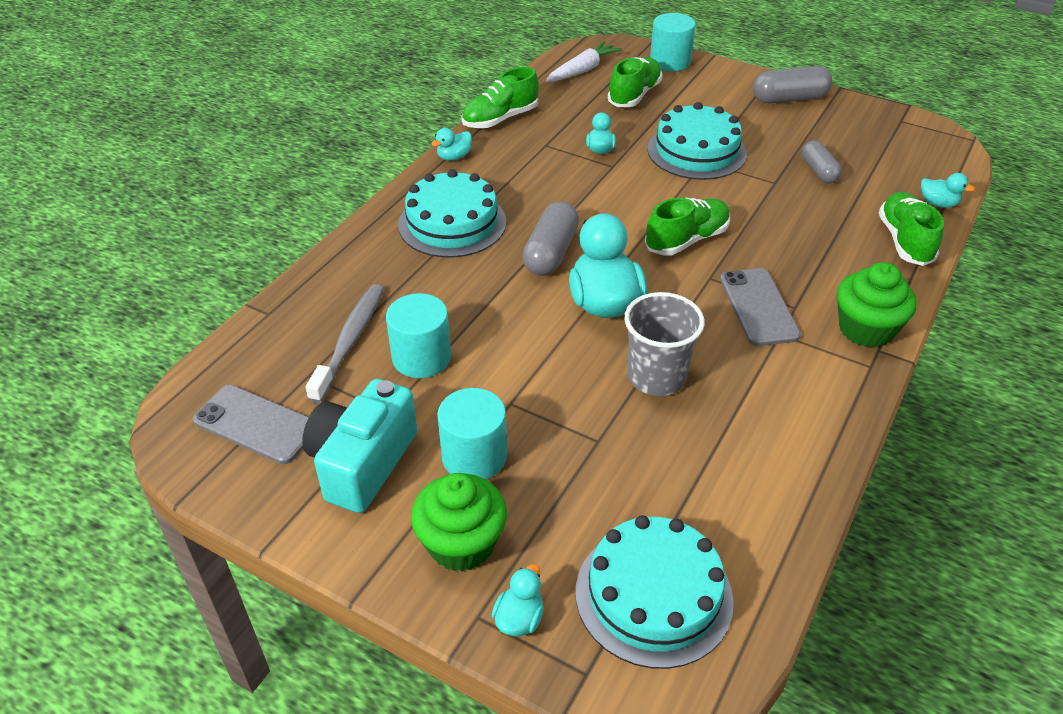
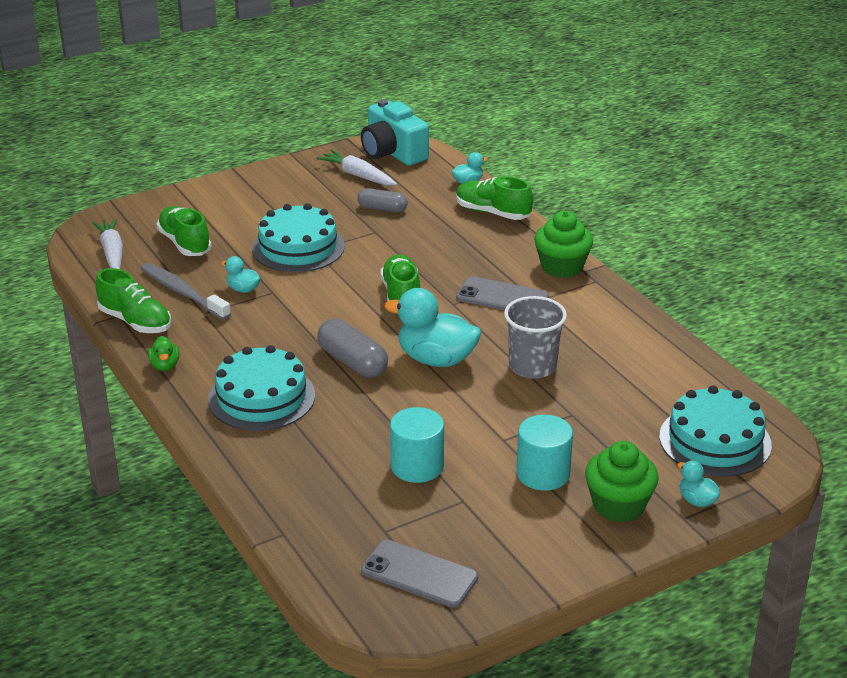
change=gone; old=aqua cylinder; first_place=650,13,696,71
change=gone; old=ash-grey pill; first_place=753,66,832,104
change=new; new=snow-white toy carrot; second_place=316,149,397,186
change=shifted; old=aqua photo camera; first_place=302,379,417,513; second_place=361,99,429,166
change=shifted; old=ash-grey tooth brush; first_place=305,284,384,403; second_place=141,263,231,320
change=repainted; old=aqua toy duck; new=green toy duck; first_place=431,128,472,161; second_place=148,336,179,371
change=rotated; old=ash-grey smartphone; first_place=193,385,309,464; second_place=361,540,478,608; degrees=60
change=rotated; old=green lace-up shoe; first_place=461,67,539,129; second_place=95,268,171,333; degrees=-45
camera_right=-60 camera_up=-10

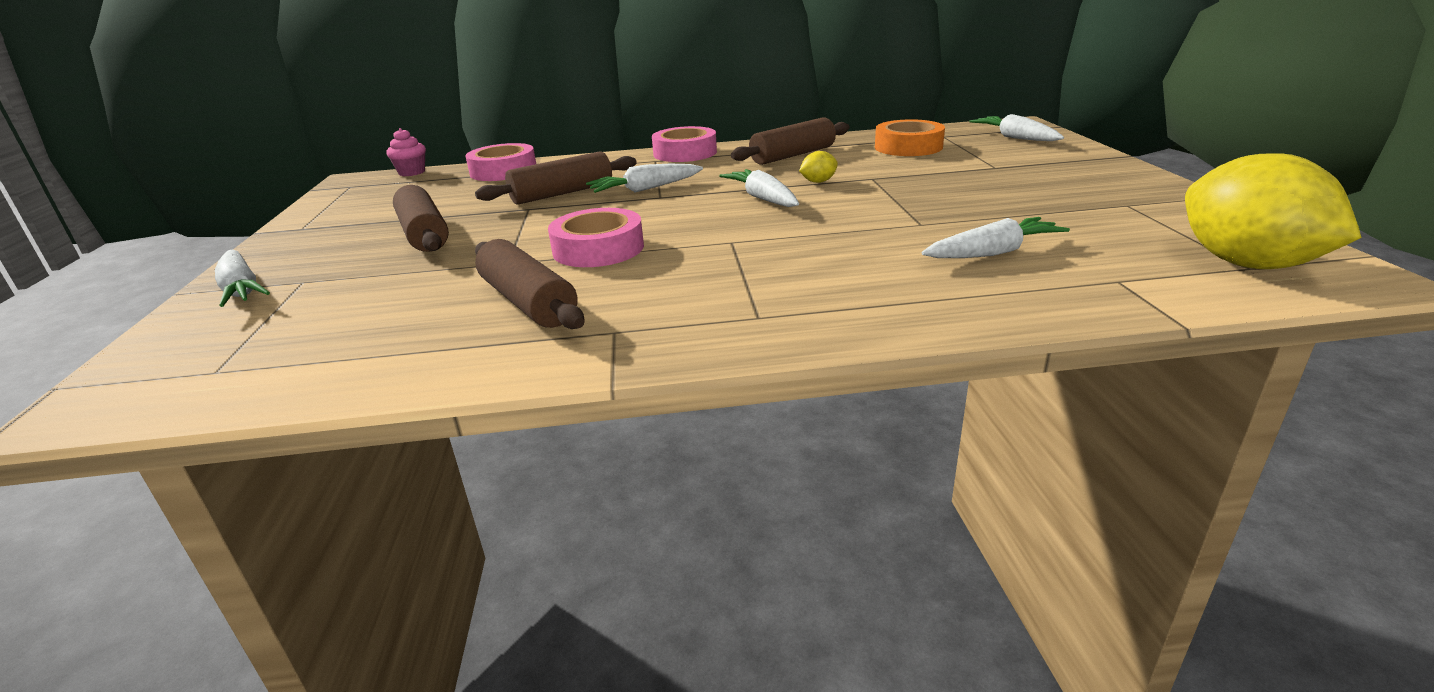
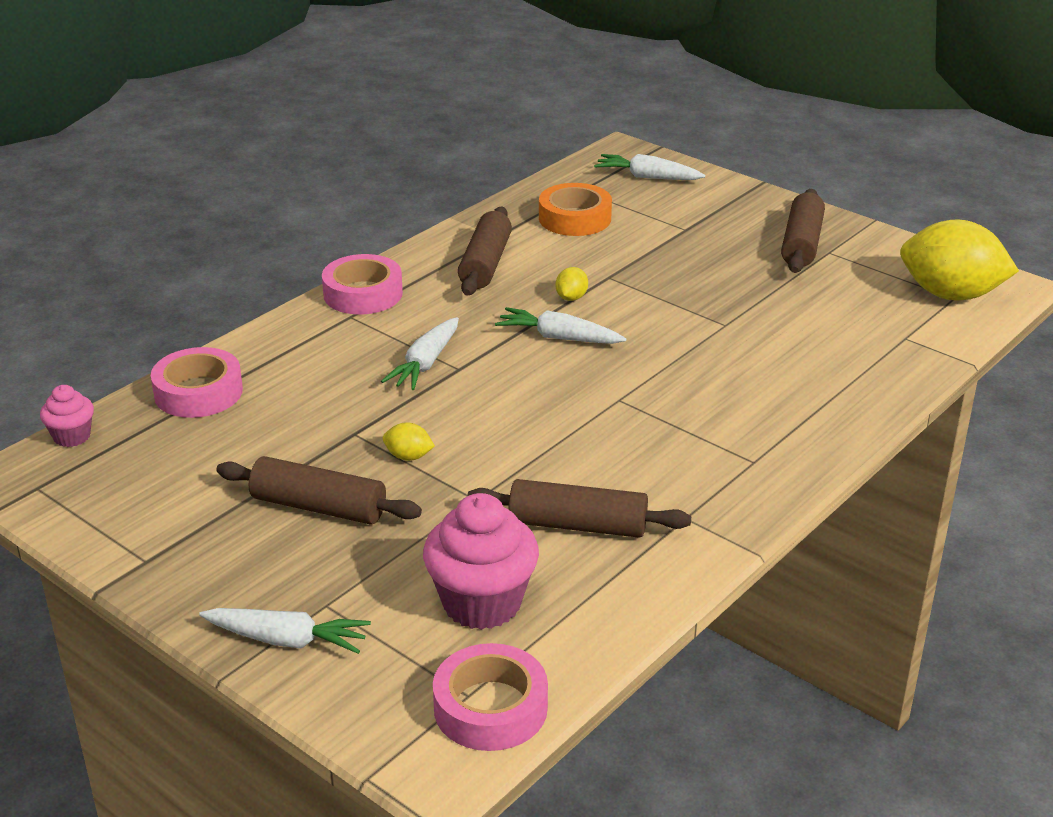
change=gone; old=snow-white toy carrot; first_place=922,217,1070,258
change=new; new=bright yellow toy lemon; second_place=383,422,435,461
change=new; new=rose-pink fairy cake; second_place=423,493,539,630
change=shifted; old=brown dough roller; first_place=475,151,637,205; second_place=781,189,825,273
change=shifted; old=rose-pink tape; first_place=548,208,644,267; second_place=433,643,548,751
camera_right=-45 camera_up=5

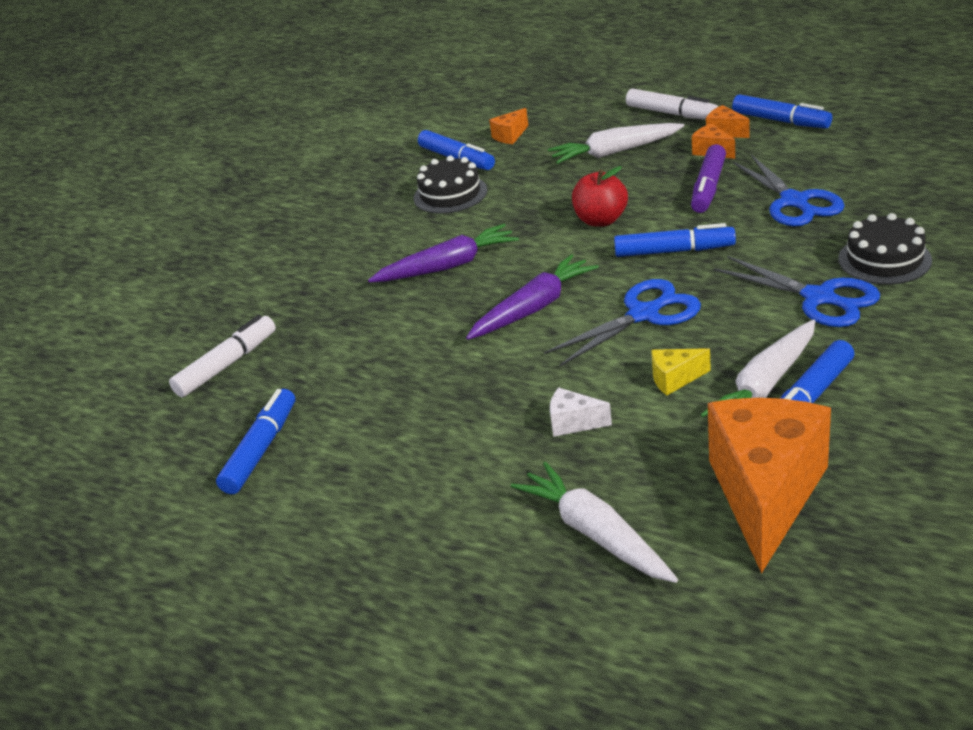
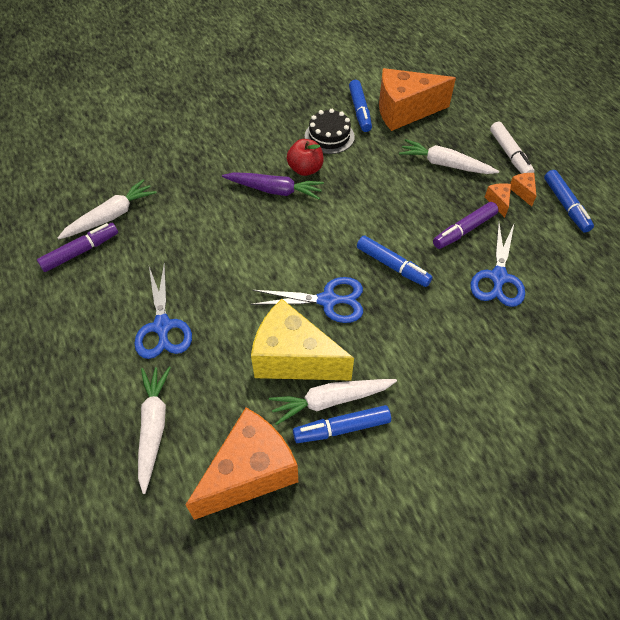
change=gone; old=snow-white marker pen; first_place=169,315,276,397
change=gone; old=purple toy carrot; first_place=466,254,599,340
change=gone; old=snow-white cheese; first_place=550,387,612,437
change=gone; old=black gateau; first_place=838,213,932,284
change=new; new=snow-white toy carrot; second_place=58,179,157,239
change=shifted; old=crimson apple; first_place=572,166,628,227; second_place=287,139,324,176
change=shifted; old=royal blue shears; first_place=714,256,880,327; second_place=134,262,192,359
change=repainted; old=royal blue marker pen; new=purple marker pen; first_place=216,389,295,494; second_place=37,223,118,272
change=scaled; old=orange cheese; first_place=489,108,528,144; second_place=379,68,456,131; factor=2.49
change=scaled; old=bright yellow cheese; first_place=651,348,711,395; second_place=251,299,354,380; factor=2.49
camera_right=30 camera_up=20

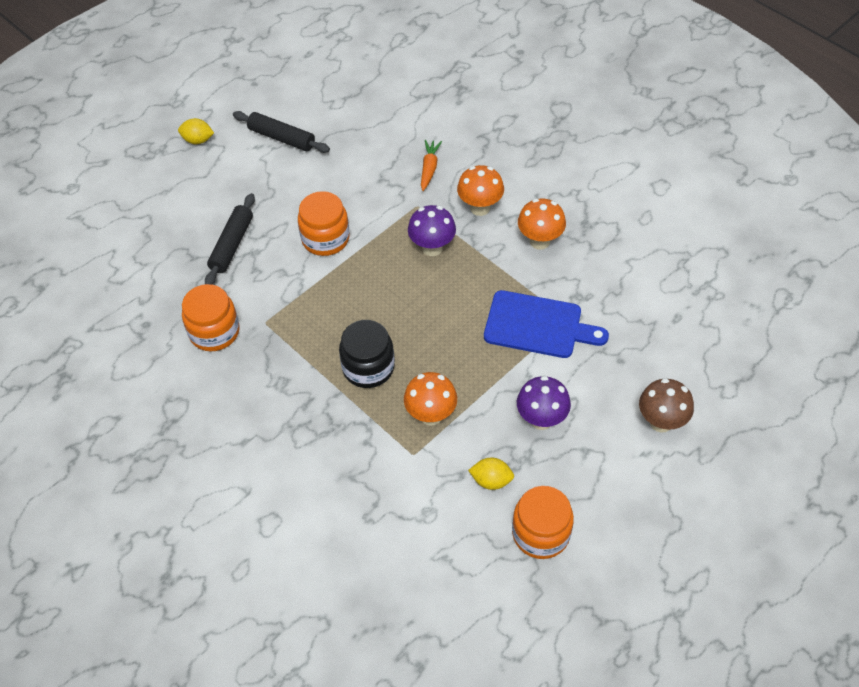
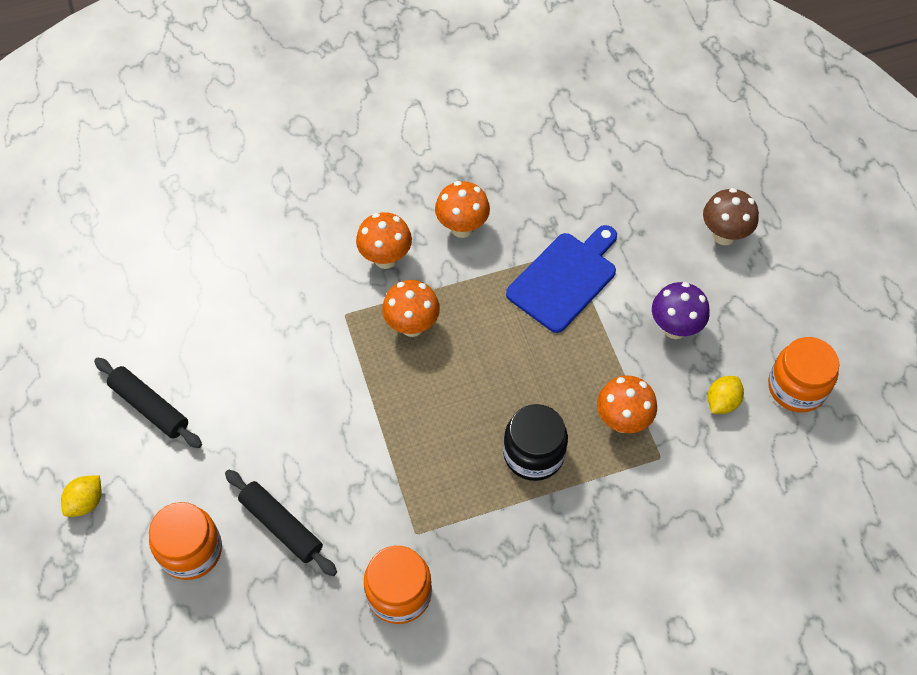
change=gone; old=orange toy carrot; first_place=421,140,442,191
change=shifted; old=orange jar; first_place=298,191,350,256; second_place=149,502,222,580
change=repainted; old=purple toadstool; new=orange toadstool; first_place=408,205,456,256; second_place=382,280,440,337
change=rotated; old=black dough roller; first_place=233,111,330,153; second_place=94,358,202,448; degrees=75
camera_right=-65 camera_up=5

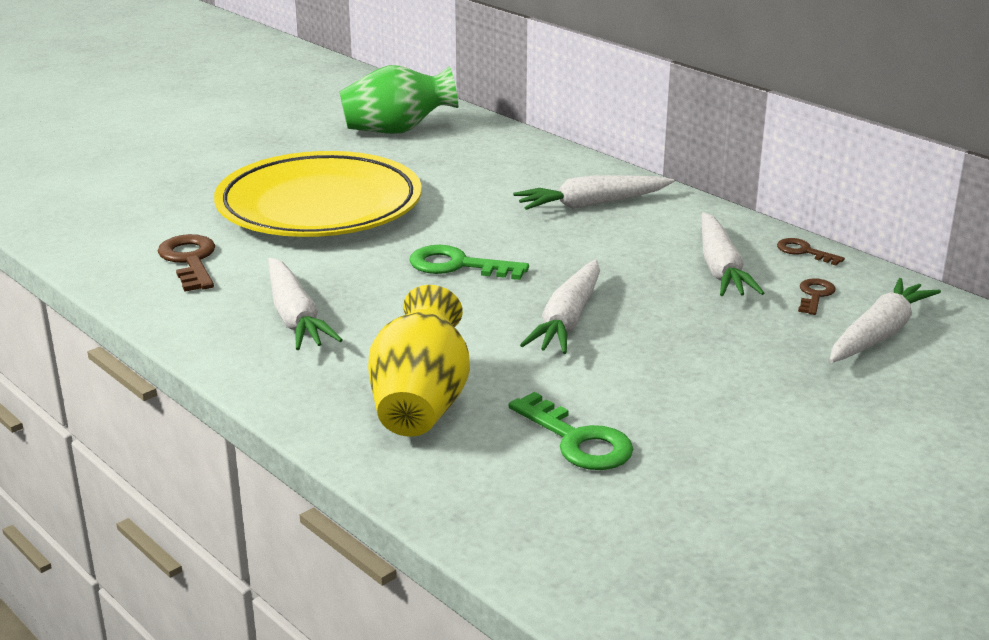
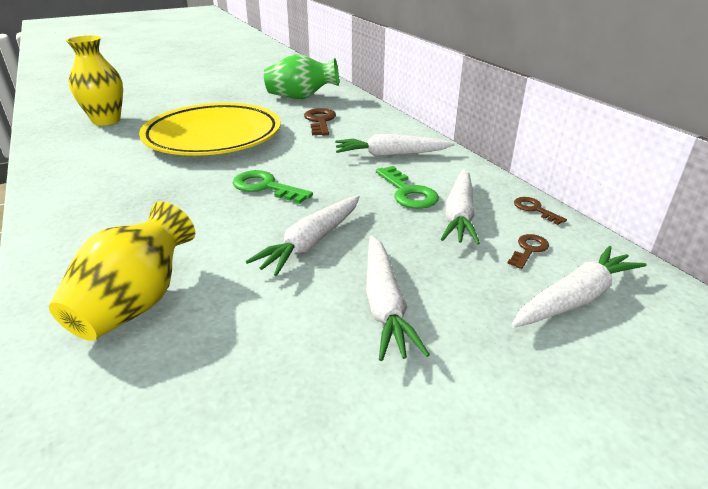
change=new; new=bright yellow flower vase; second_place=66,35,123,125
change=shifted; old=brown key; first_place=158,234,215,292; second_place=304,108,336,135
change=shifted; old=snow-white toy carrot; first_place=268,258,342,350; second_place=366,235,430,361
change=shifted; old=green key; first_place=509,392,633,470; second_place=376,166,439,209
camera_right=15 camera_up=5

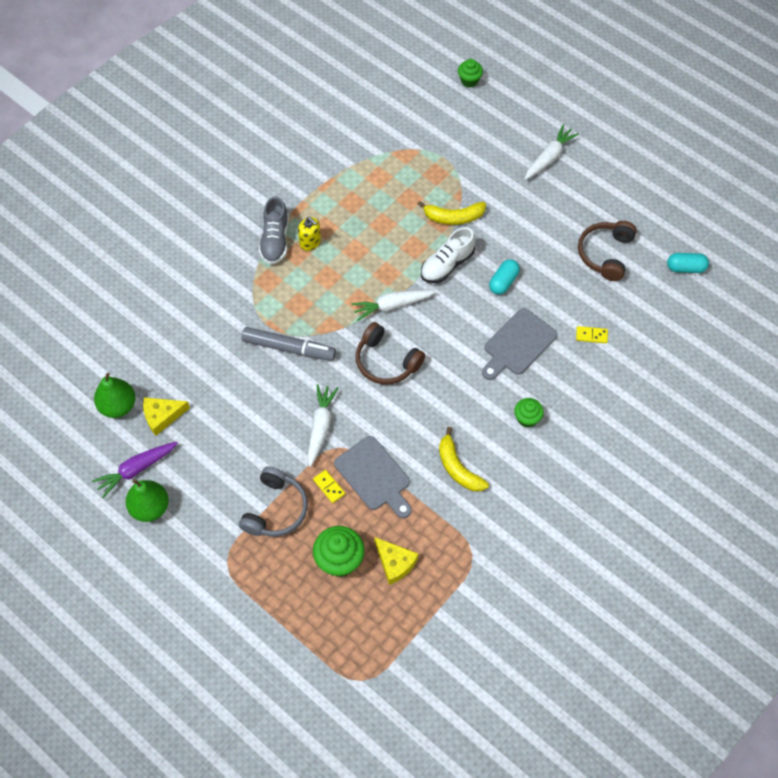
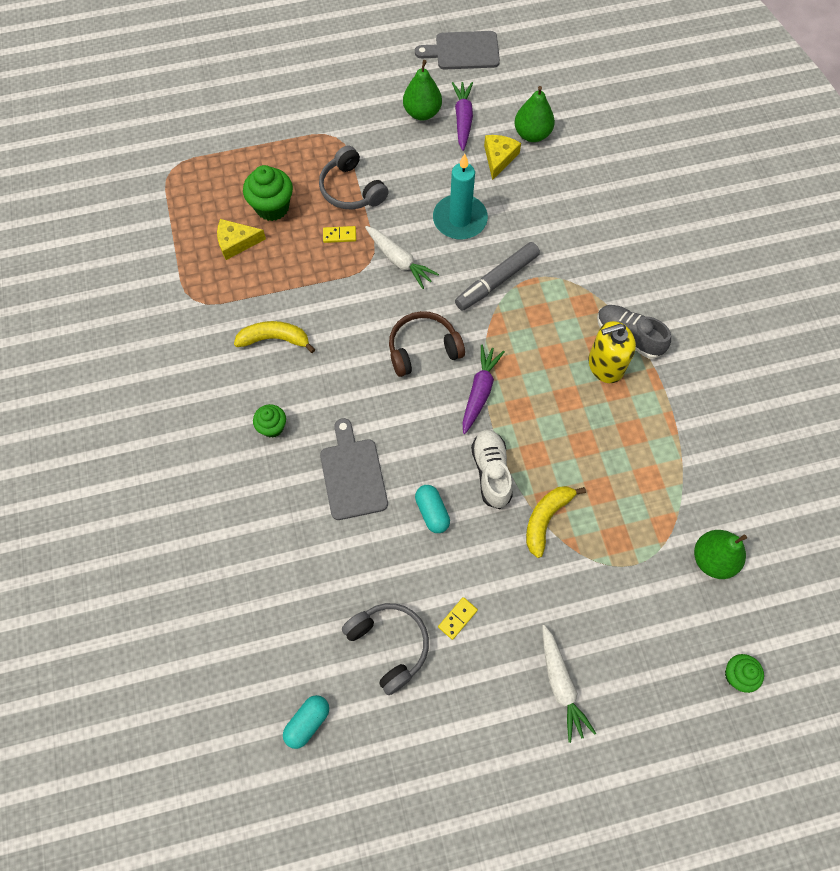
change=new; new=aqua candle; second_place=433,154,488,239
change=new; new=green pear; second_place=694,530,747,579
change=shifted; old=ash-grey cutting board; first_place=334,436,412,518; second_place=415,31,500,70
change=shifted; old=bright yellow domino piece; first_place=576,326,608,343; second_place=438,597,478,640
change=repainted; old=snow-white toy carrot; new=purple toy carrot; first_place=351,290,436,321; second_place=462,345,505,434
change=repainted; old=brown headphones; new=ash-grey headphones; first_place=578,221,637,281; second_place=342,603,429,695
change=scaled; old=bright yellow pump bottle; first_place=298,217,321,251; second_place=588,321,636,383; factor=1.56
camera_right=125 camera_up=5

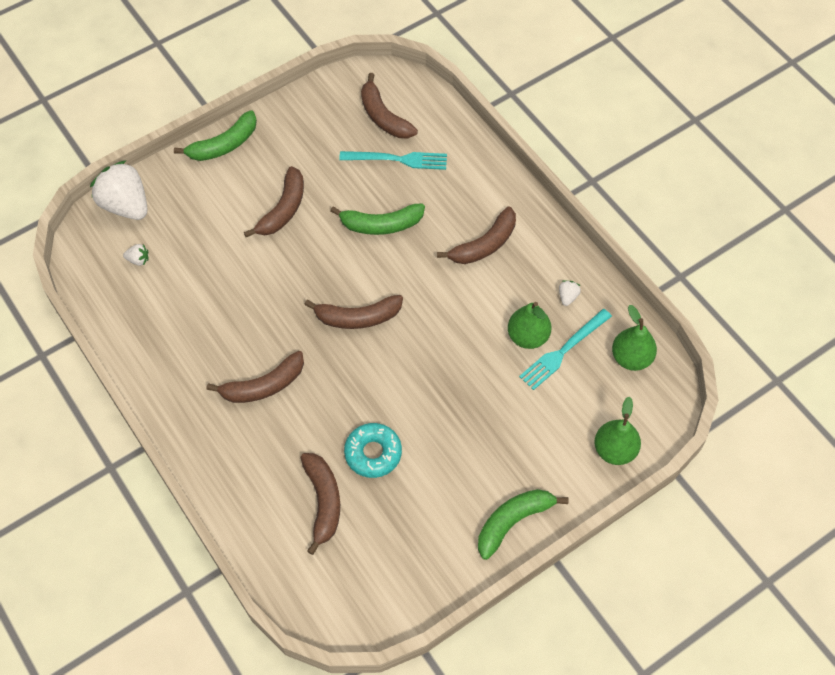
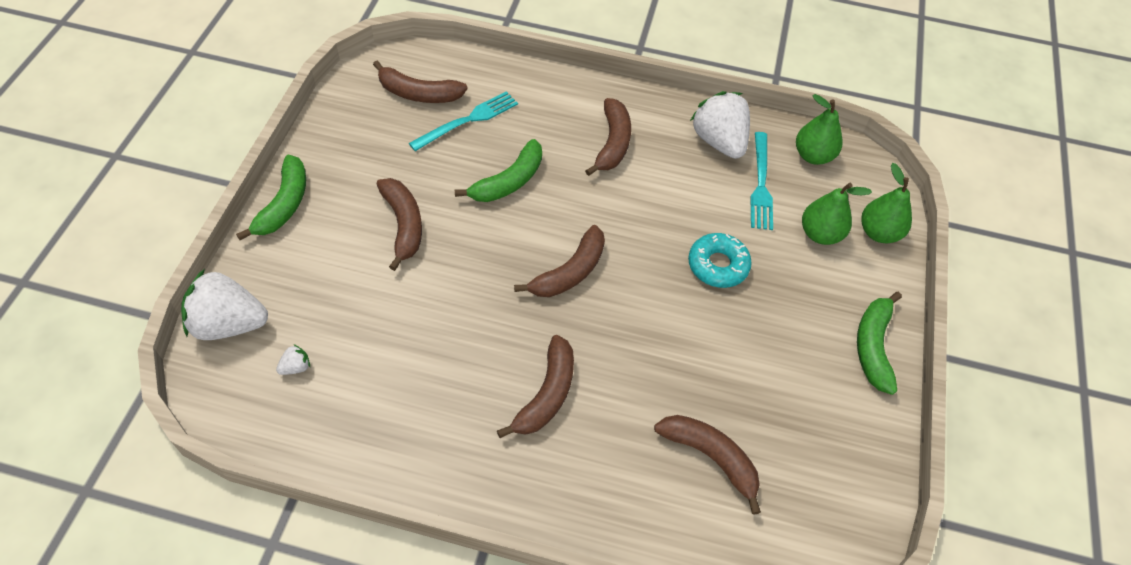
change=shifted; old=aqua glazed donut; first_place=344,423,402,478; second_place=688,233,752,288
change=shifted; old=green pear; first_place=508,302,551,349; second_place=802,182,872,245
change=scaled; old=snow-white toy strawberry; first_place=559,280,581,306; second_place=690,91,750,159; factor=2.46
camera_right=-45 camera_up=-5

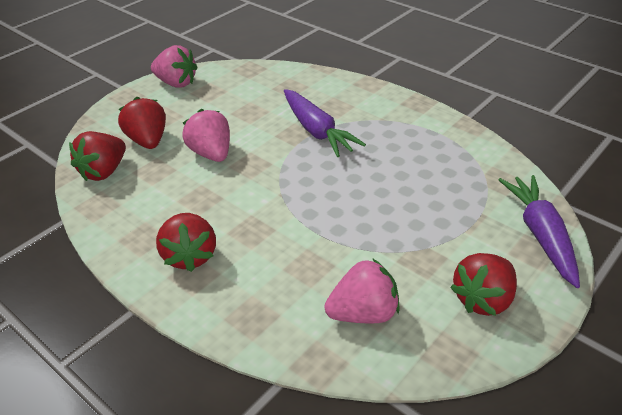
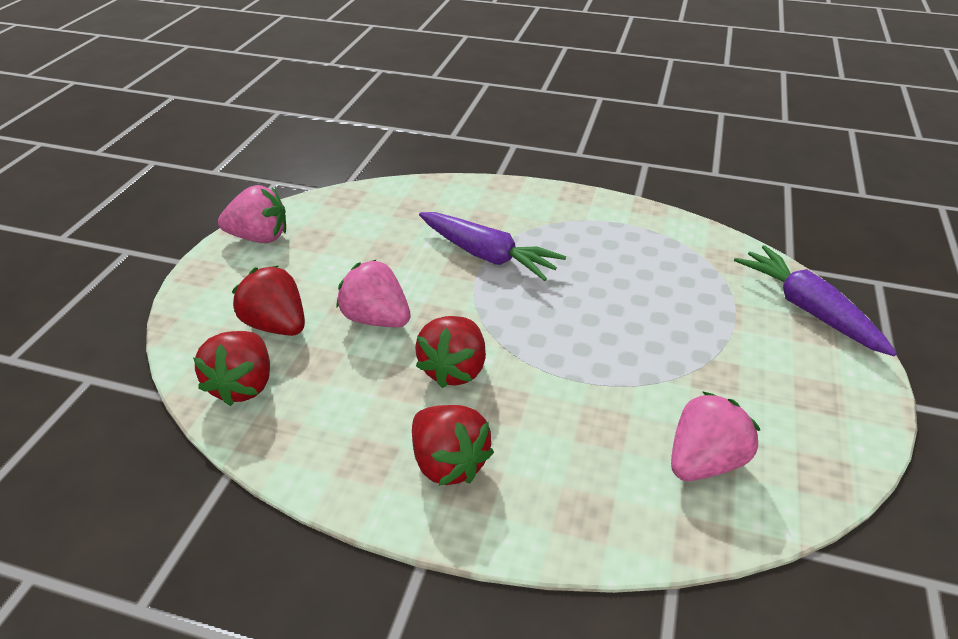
change=shifted; old=crimson toy strawberry; first_place=450,253,517,316; second_place=415,316,486,388
camera_right=-25 camera_up=0

